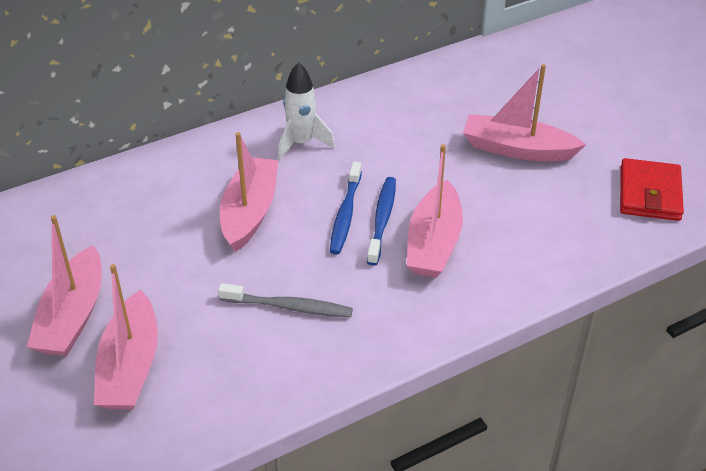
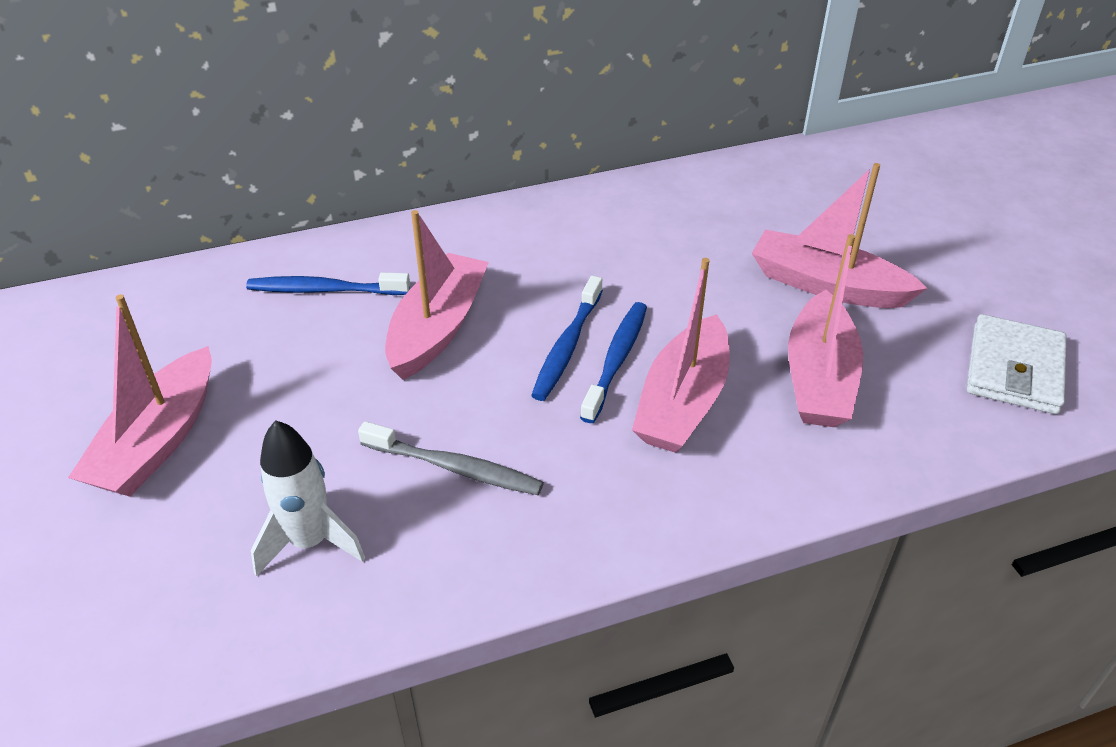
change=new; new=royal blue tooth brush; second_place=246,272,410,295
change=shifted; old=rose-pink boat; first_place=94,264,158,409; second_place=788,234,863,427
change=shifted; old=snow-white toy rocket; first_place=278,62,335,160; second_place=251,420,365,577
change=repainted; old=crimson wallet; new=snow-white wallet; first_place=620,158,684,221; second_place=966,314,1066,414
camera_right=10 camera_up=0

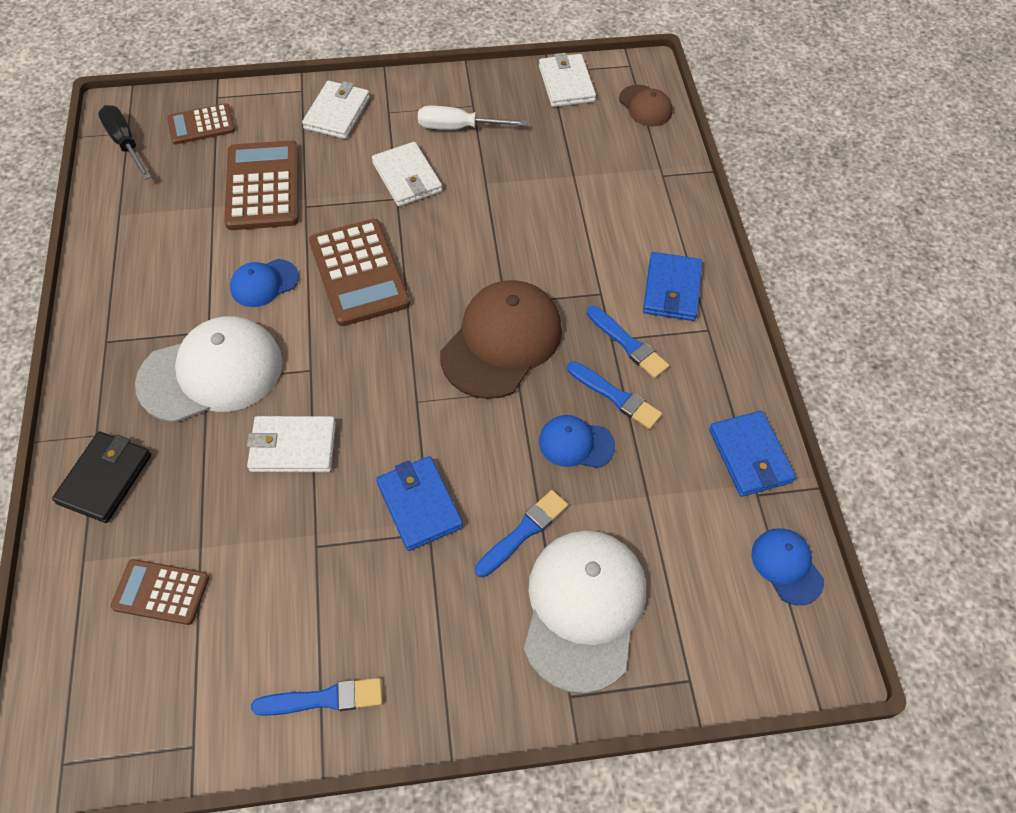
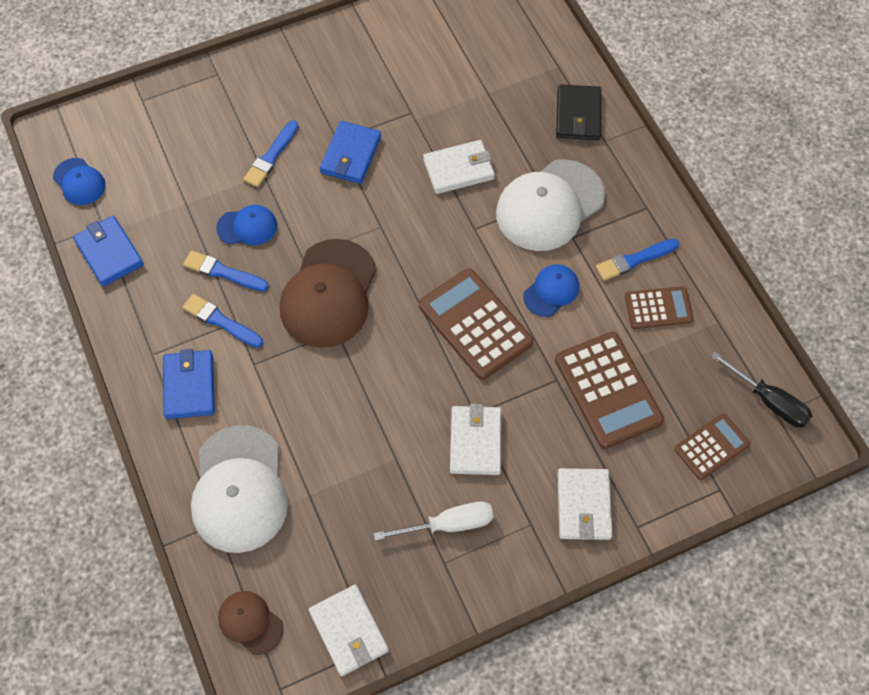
change=shifted; old=brown calculator; first_place=110,559,209,625; second_place=625,286,694,329
change=shifted; old=royal blue paint brush; first_place=251,678,382,716; second_place=596,239,679,281
change=shifted; old=snow-white baseball cap; first_place=524,531,646,694; second_place=191,425,288,553
change=rotated; old=snow-white wallet; first_place=372,142,442,206; second_place=450,404,501,475; degrees=45
change=rotated; old=royal blue wallet; first_place=376,456,463,551; second_place=320,121,381,184; degrees=60
camera_right=165 camera_up=5

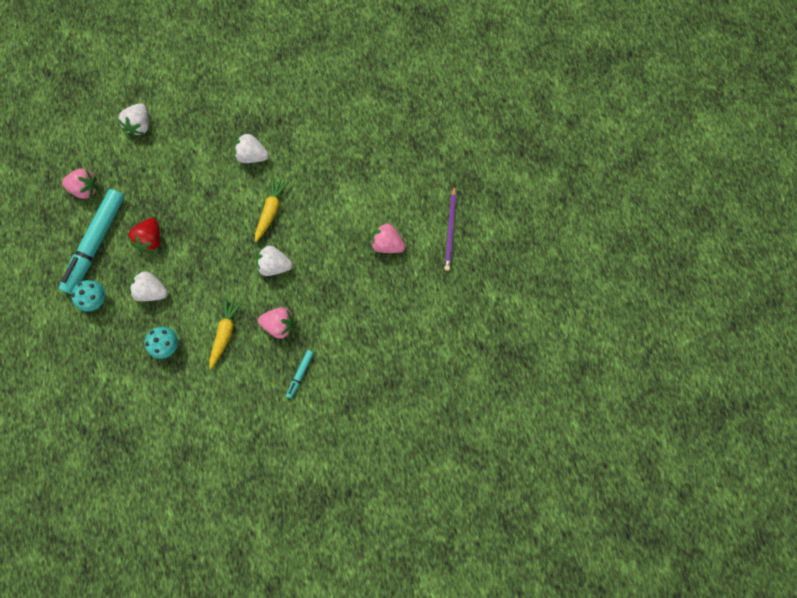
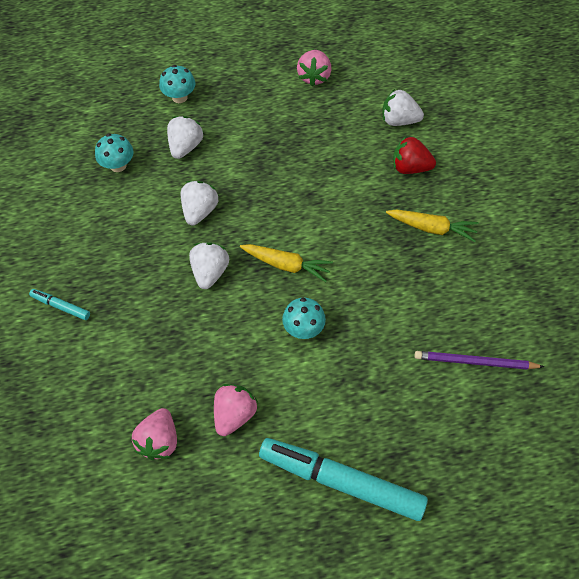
change=new; new=aqua toadstool; second_place=282,298,326,339
change=shifted; old=aqua marker pen; first_place=59,189,125,294; second_place=259,438,428,521
change=shifted; old=crimson toy strawberry; first_place=128,218,160,252; second_place=393,136,436,174
change=shifted; old=bright yellow toy carrot; first_place=209,296,243,369; second_place=386,209,479,242
change=shifted; old=snow-white toy strawberry; first_place=234,133,269,163; second_place=181,181,218,225
change=shifted; old=rose-pink toy strawberry; first_place=258,307,294,338; second_place=132,408,177,460
change=shifted; old=purple lead pencil; first_place=444,185,457,271; second_place=415,351,544,370
camera_right=90 camera_up=-15

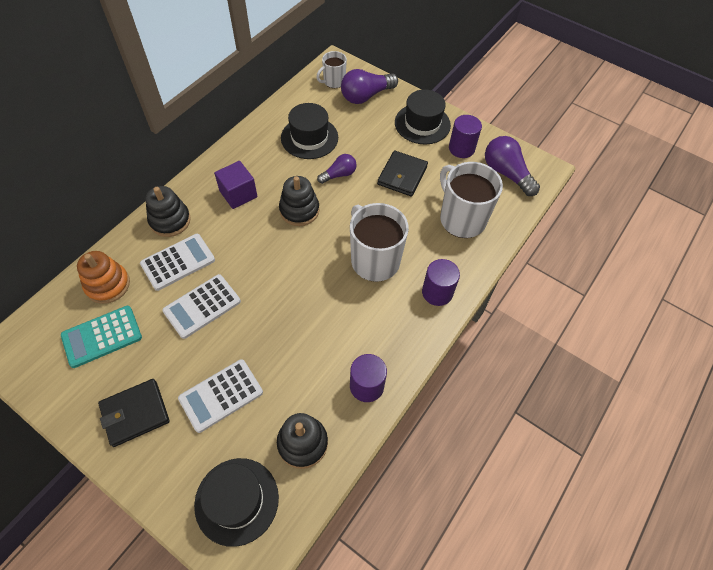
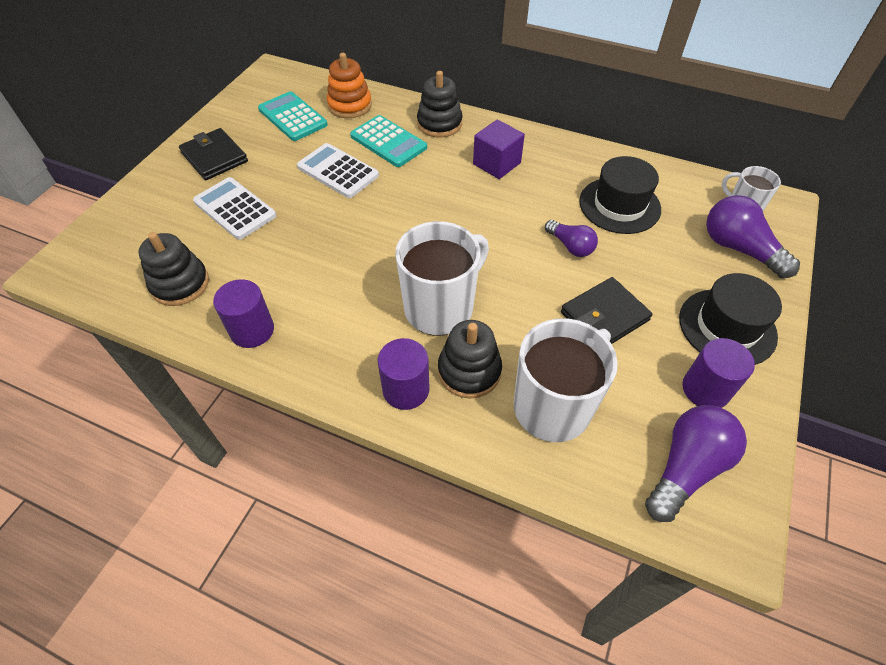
change=gone; old=black hat; first_place=194,458,279,547
change=shifted; old=black stacking rings; first_place=279,176,319,226; second_place=438,320,502,398
change=repainted; old=snow-white calculator; new=aqua calculator; first_place=140,234,215,291; second_place=350,115,427,167
change=rotated; old=black wallet; first_place=377,150,428,196; second_place=561,277,653,344; degrees=-45
camera_right=80 camera_up=-5

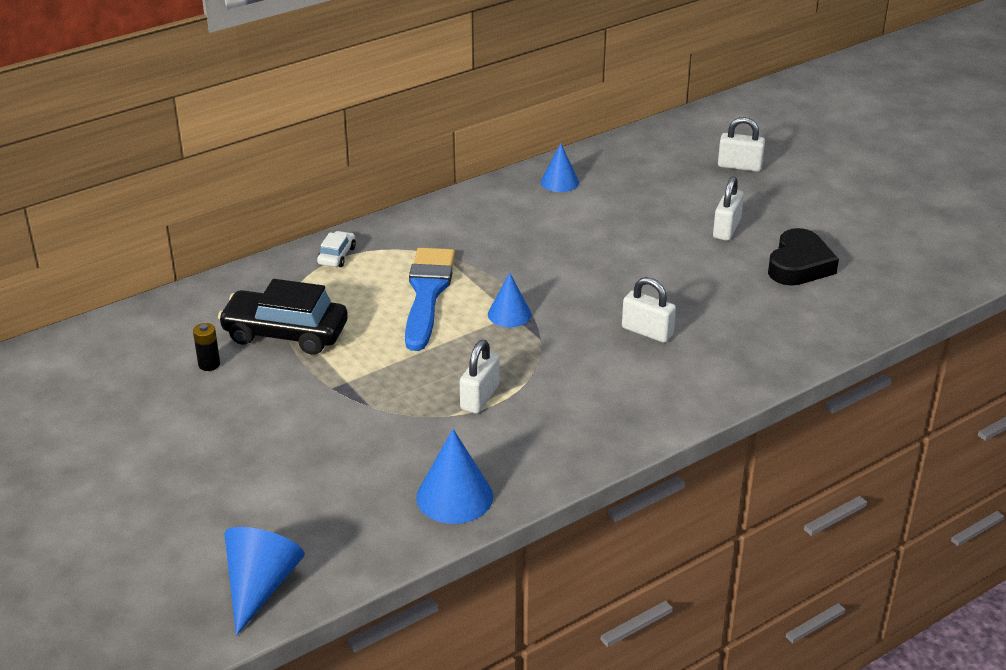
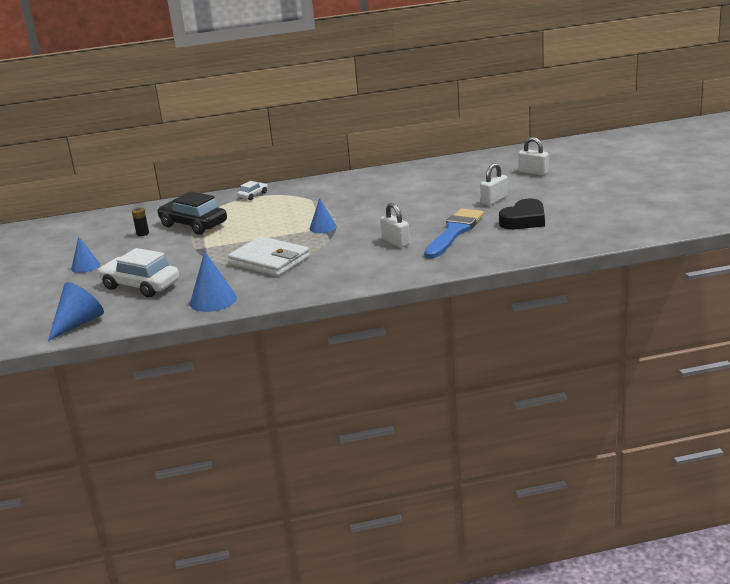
change=new; new=snow-white automobile; second_place=98,248,179,297
change=shifted; old=royal blue paint brush; first_place=405,248,455,351; second_place=424,208,484,259
change=shifted; old=royal blue solid cone; first_place=541,143,579,192; second_place=71,236,100,273
change=swapped; old=snow-white small lock; new=snow-white wallet; first_place=460,340,500,414; second_place=228,236,310,277
camera_right=25 camera_up=-10

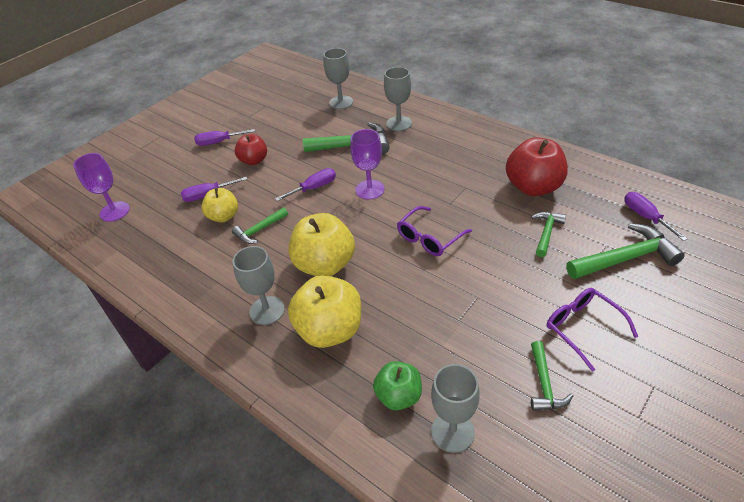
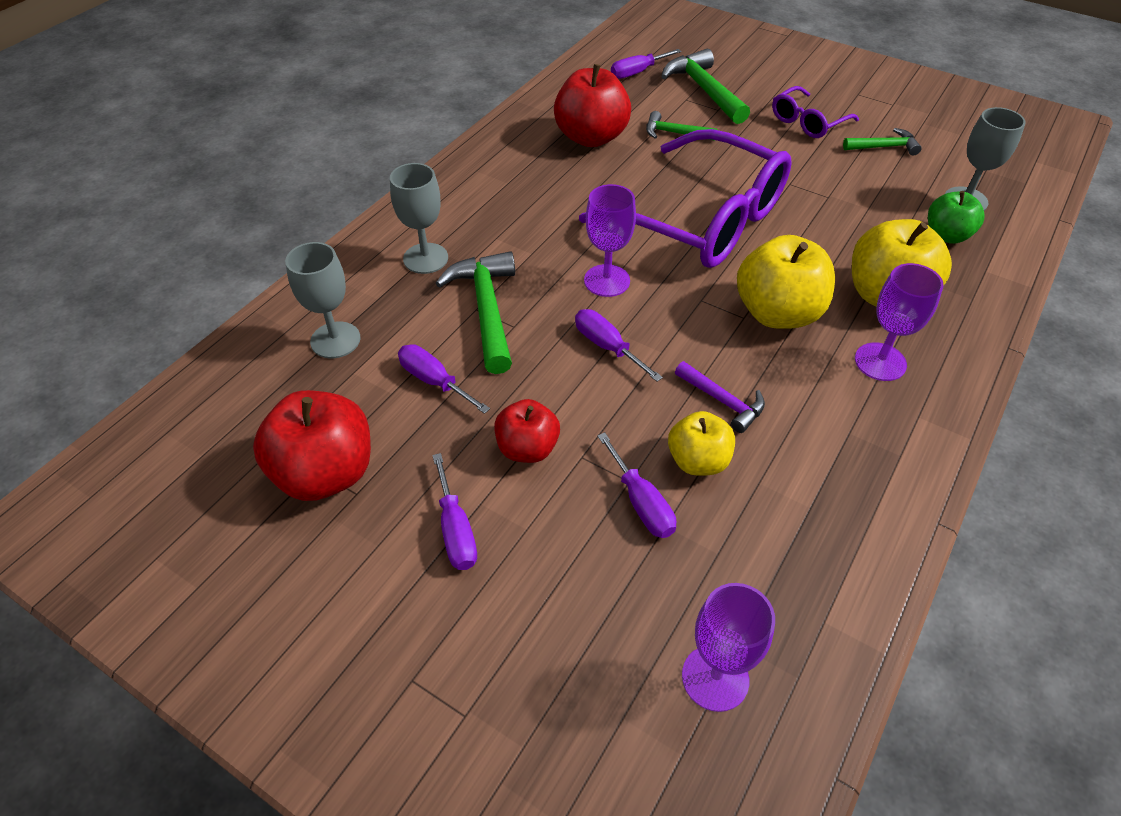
change=new; new=crimson apple; second_place=253,390,371,501
change=new; new=purple screwdriver; second_place=398,344,490,414
change=repainted; old=green carpenter's hammer; new=purple carpenter's hammer; first_place=232,207,288,244; second_place=675,361,765,433
change=repainted; old=ash-grey chalice; new=purple chalice; first_place=232,246,285,325; second_place=855,263,944,381
change=scaled; old=purple glasses; first_place=397,206,472,256; second_place=579,129,792,268; factor=2.15
camera_right=-100 camera_up=5

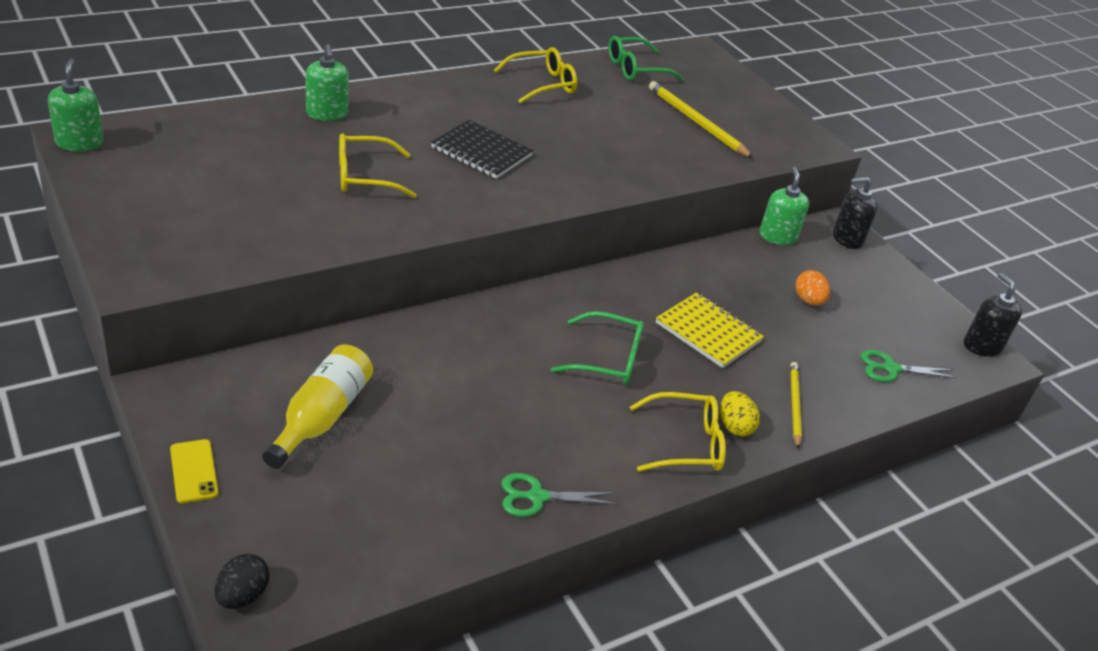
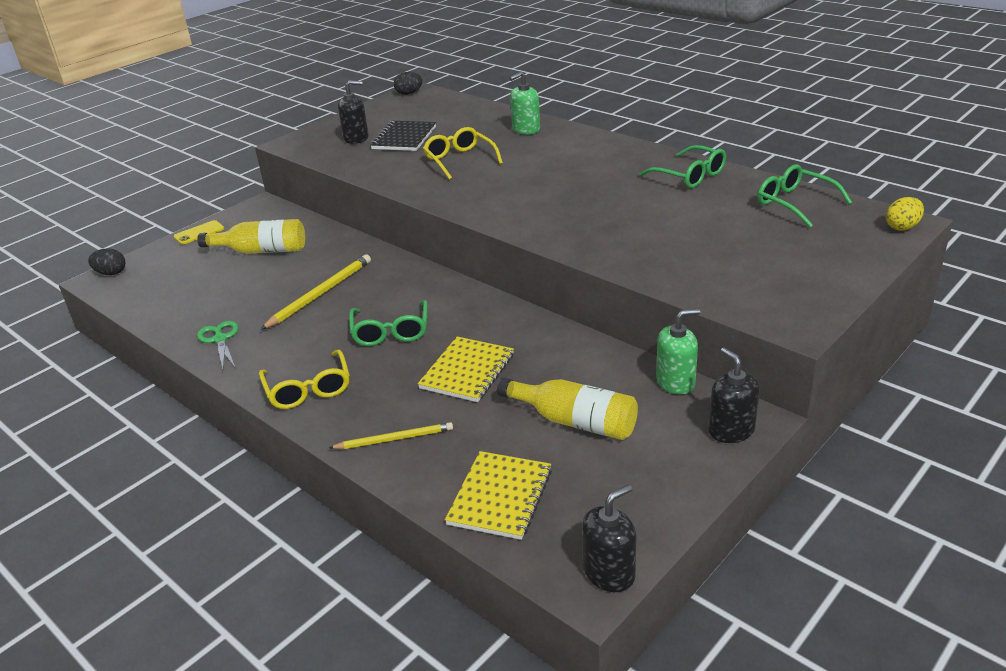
change=new; new=black pump bottle; second_place=338,81,369,144
change=shifted; old=black exercise book; first_place=431,120,533,179; second_place=370,121,436,151
change=shifted; old=bright yellow lead pencil; first_place=649,81,754,158; second_place=260,255,371,330
change=shifted; old=bright yellow egg shape; first_place=720,391,760,436; second_place=886,197,924,231
change=swapped; old=green pump bottle; new=black egg shape; first_place=48,59,103,151; second_place=394,72,422,95
change=swapped; old=orange egg shape; new=bright yellow flask; first_place=795,270,830,306; second_place=497,377,638,440
change=swapped; old=green shears; new=bright yellow exercise book; first_place=861,350,957,382; second_place=445,451,552,540
change=repainted; old=bright yellow glasses; new=green glasses; first_place=494,47,577,104; second_place=639,145,726,188
camera_right=80 camera_up=-5

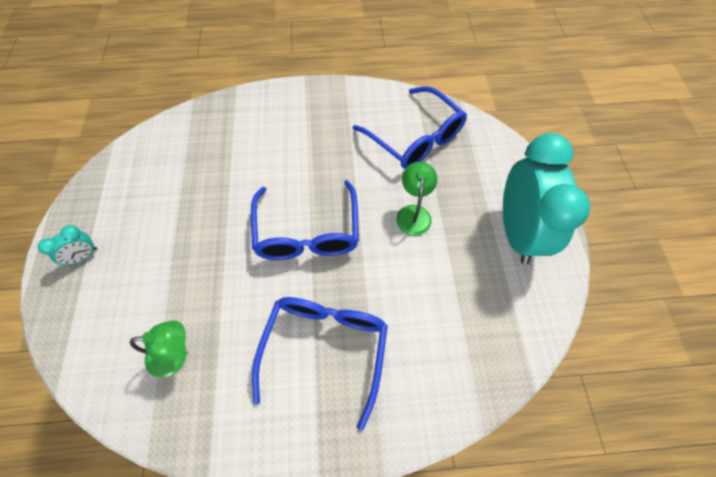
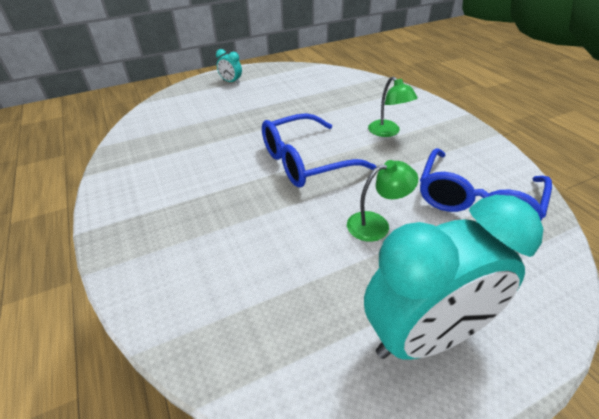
change=gone; old=royal blue glasses; first_place=252,297,388,431
change=shifted; old=green reading lamp; first_place=130,321,187,377; second_place=368,76,418,137
camera_right=70 camera_up=-20

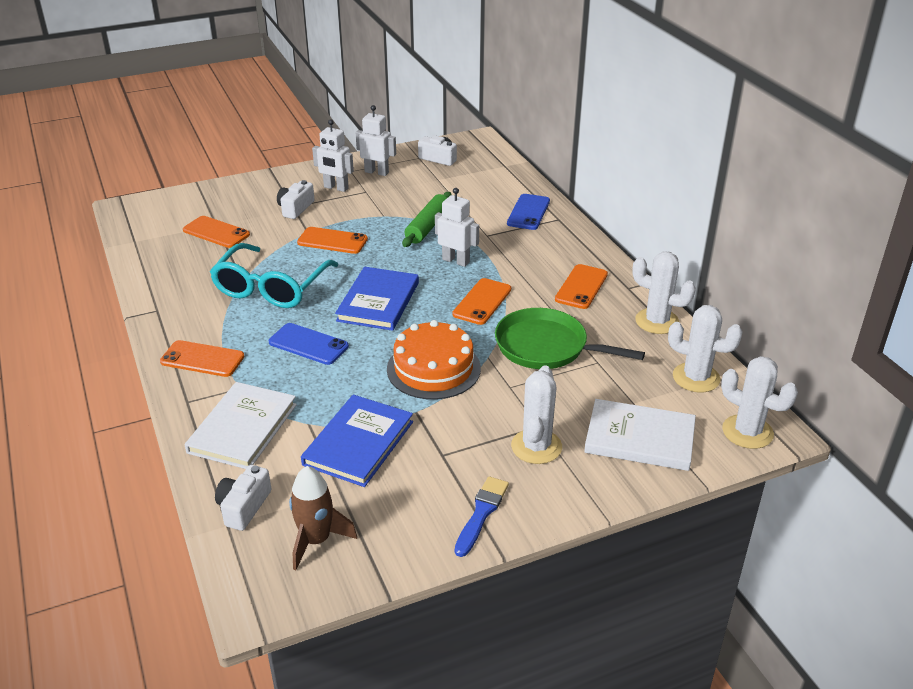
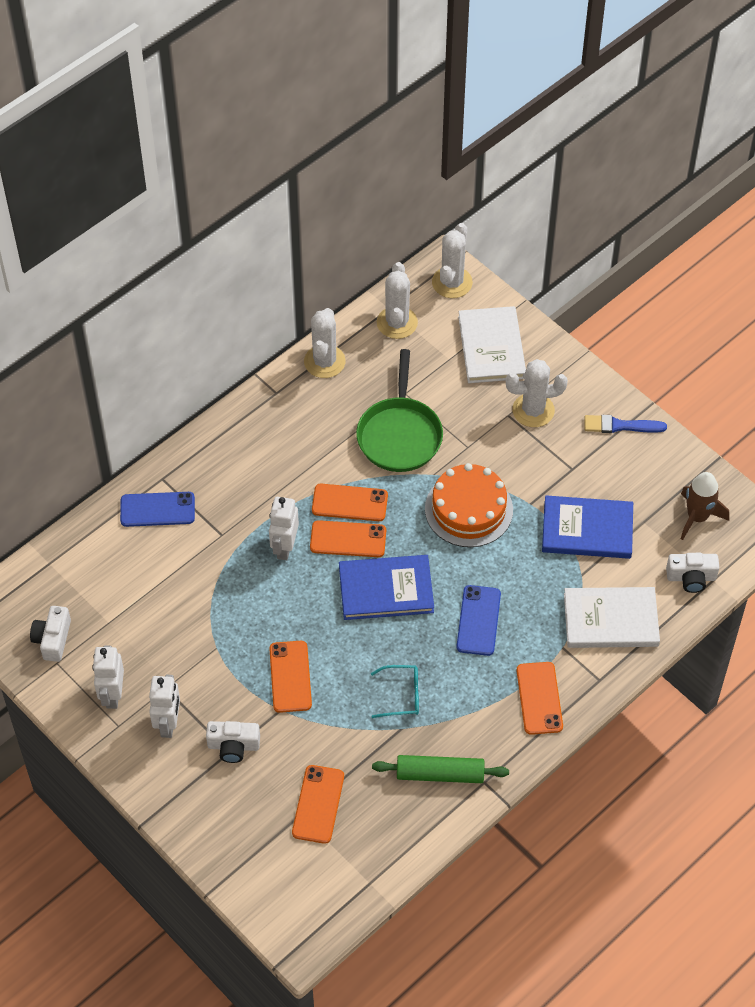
change=shifted; old=green dough roller; first_place=402,192,451,247; second_place=372,755,509,783
change=shifted; old=orange smartphone; first_place=555,264,608,309; second_place=310,520,386,557
change=scaled; old=aqua glasses; first_place=210,243,338,308; second_place=371,665,419,718; factor=0.48
camera_right=-110 camera_up=20

